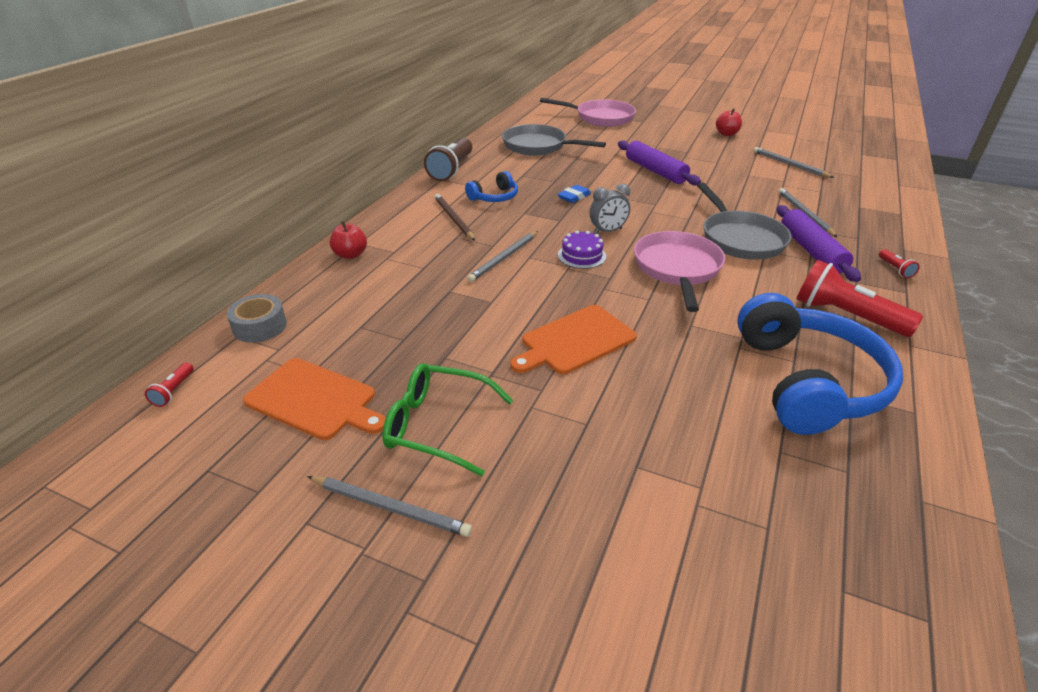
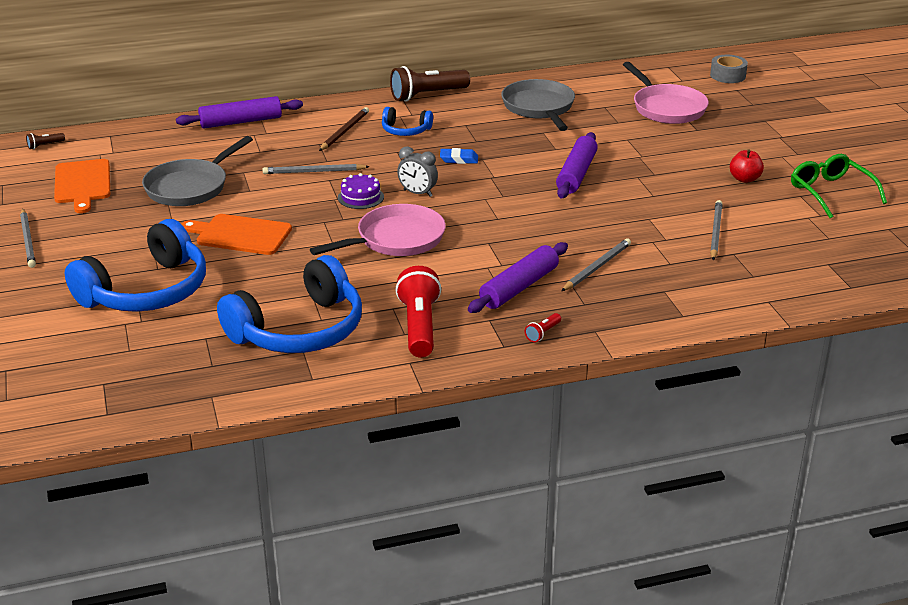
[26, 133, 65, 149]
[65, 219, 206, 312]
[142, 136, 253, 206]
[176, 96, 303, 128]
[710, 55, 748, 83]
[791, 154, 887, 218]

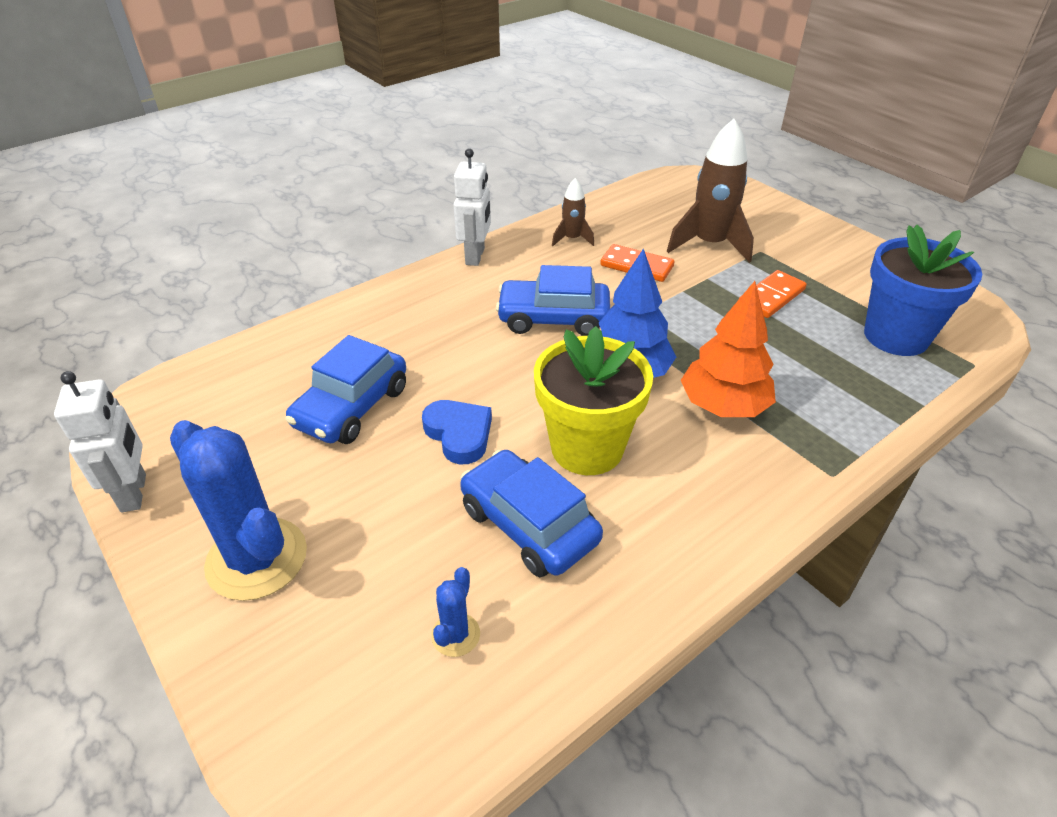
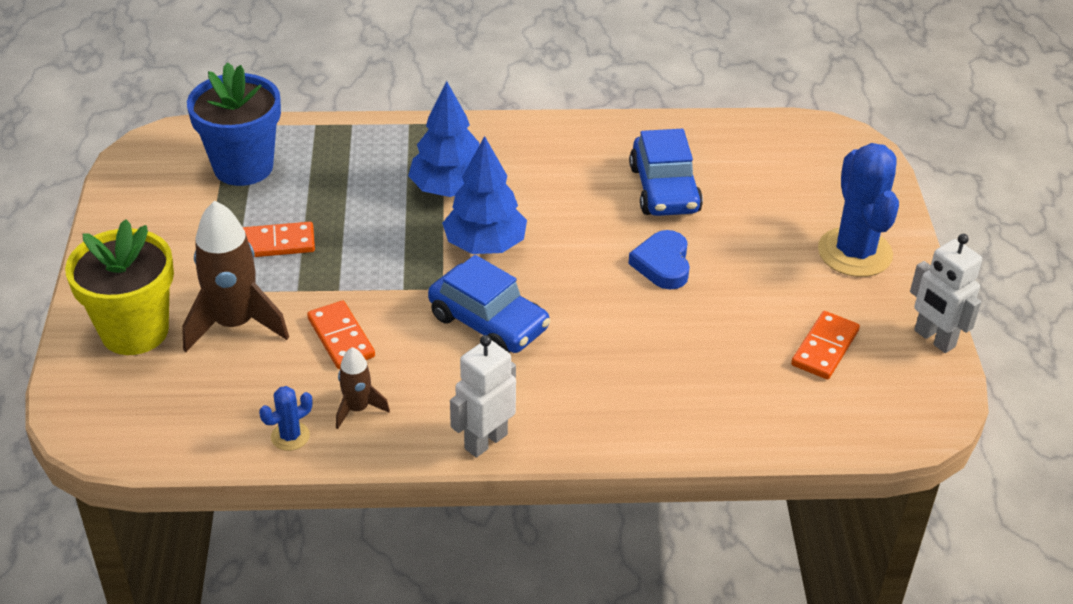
[65, 219, 174, 355]
[259, 386, 312, 451]
[408, 81, 480, 197]
[791, 311, 860, 379]
[910, 234, 982, 353]
[286, 335, 406, 444] (first image)

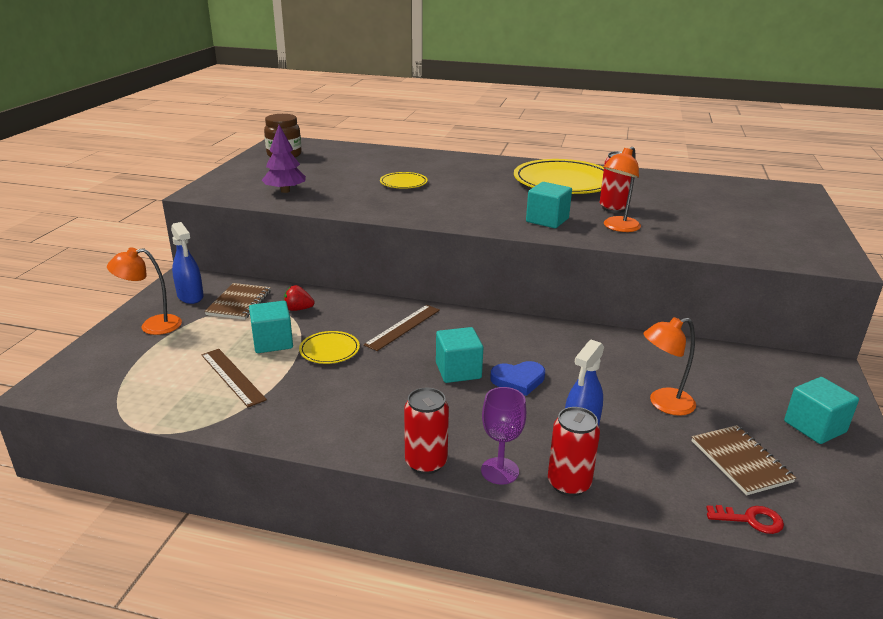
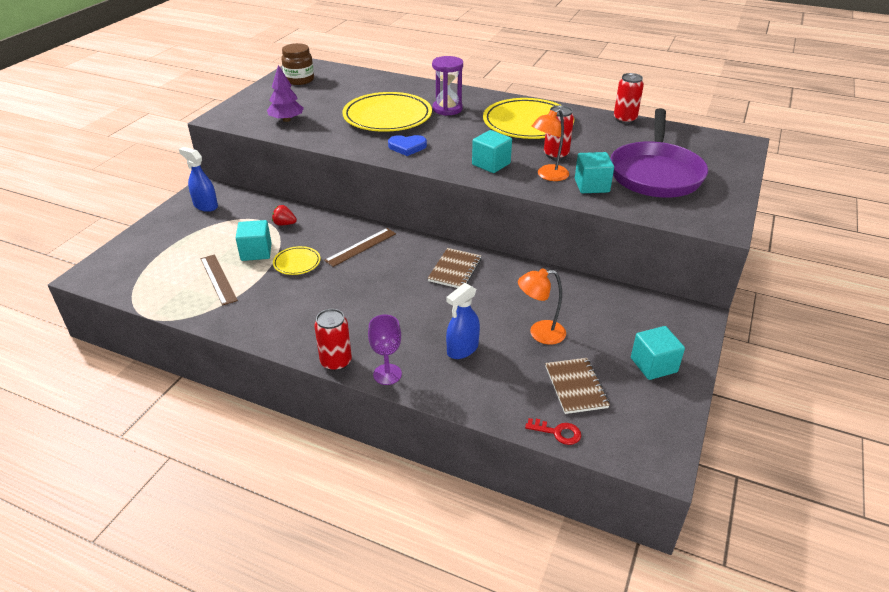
[179, 147, 218, 212]
[342, 92, 432, 132]
[388, 135, 427, 156]
[428, 248, 481, 288]
[432, 56, 463, 116]
[575, 152, 614, 193]
[610, 108, 708, 198]
[614, 73, 644, 124]
[107, 248, 182, 335] (first image)

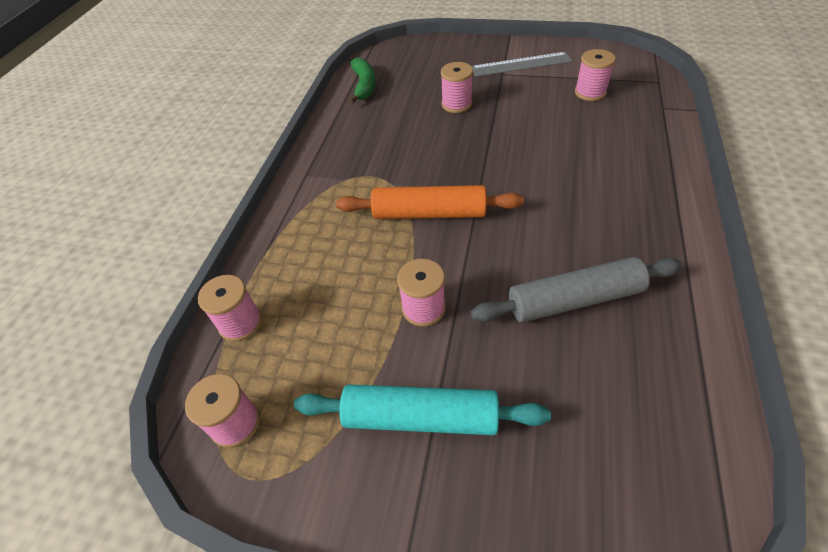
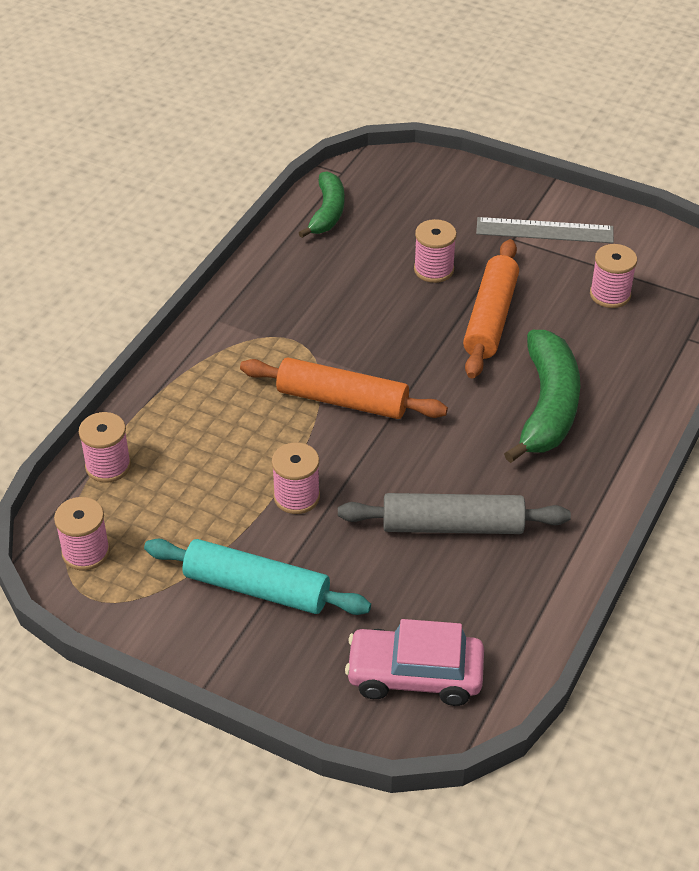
[345, 619, 484, 706]
[463, 239, 519, 379]
[504, 330, 580, 463]

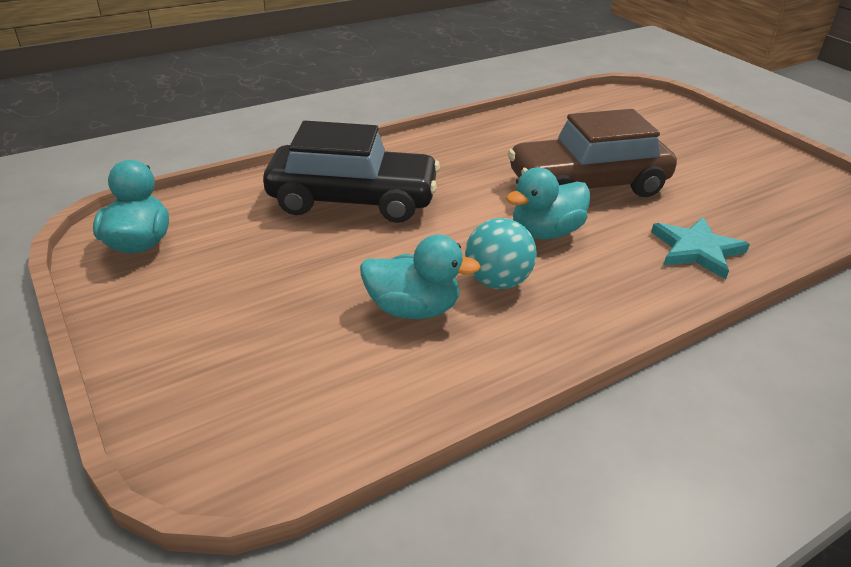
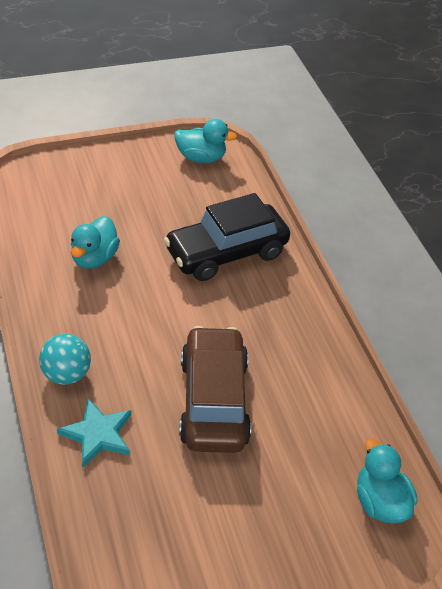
[39, 334, 91, 385]
[164, 193, 290, 281]
[357, 439, 417, 523]

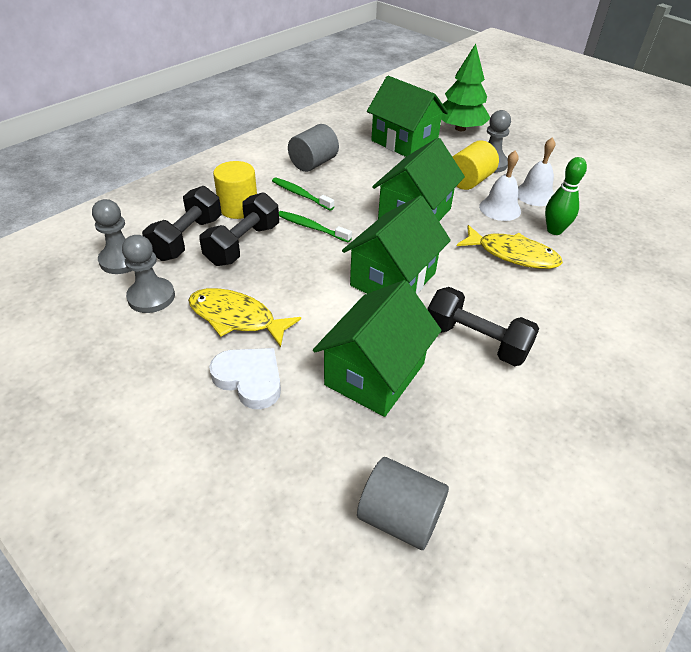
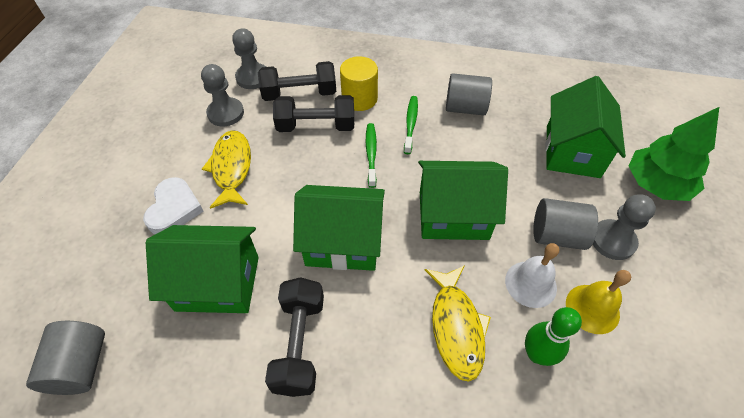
[533, 198, 598, 250]
[566, 270, 631, 334]

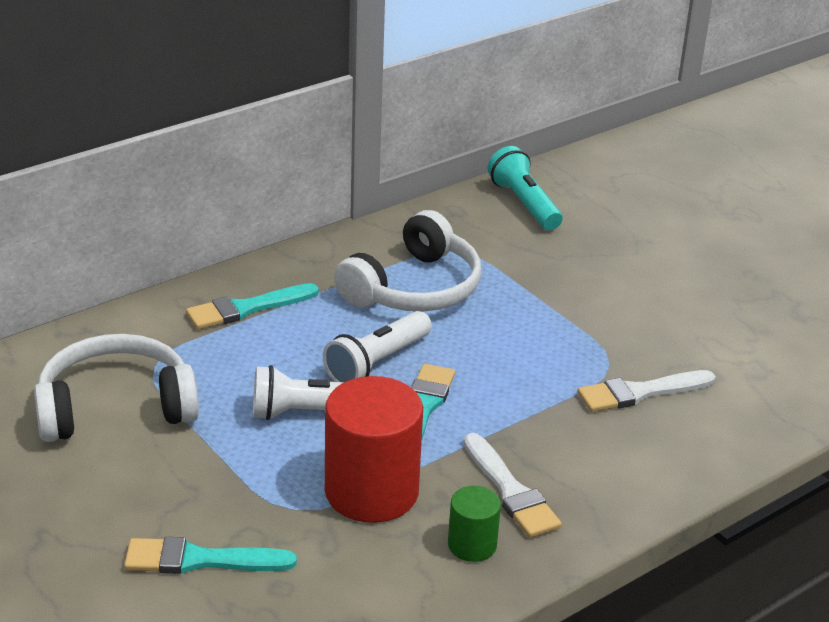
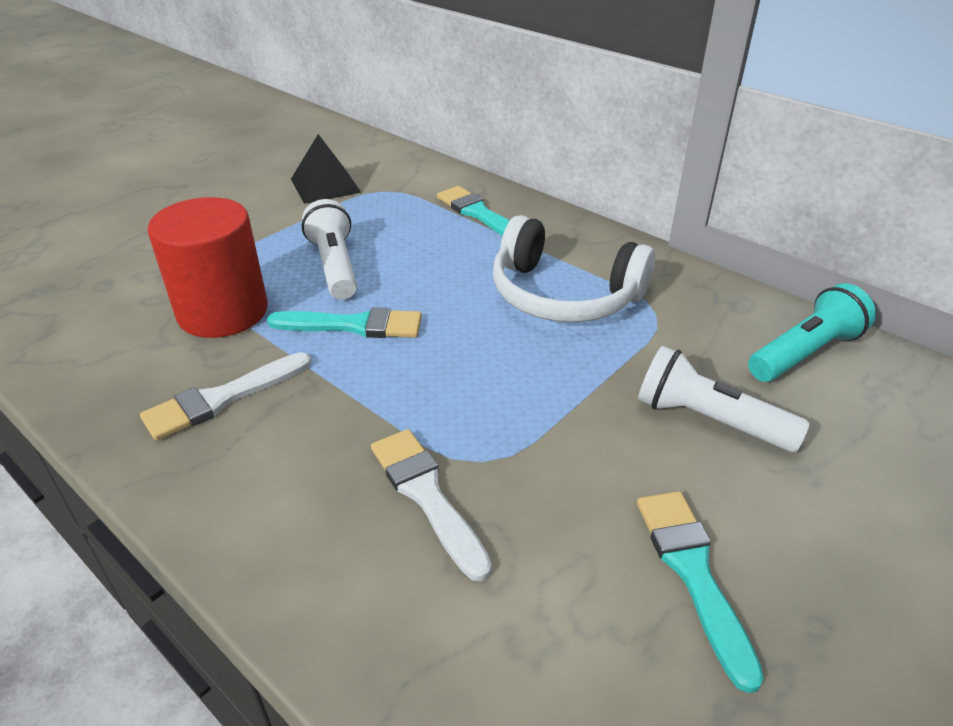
[291, 134, 361, 204]
[637, 491, 764, 693]
[638, 346, 810, 452]
[448, 486, 501, 562] (first image)

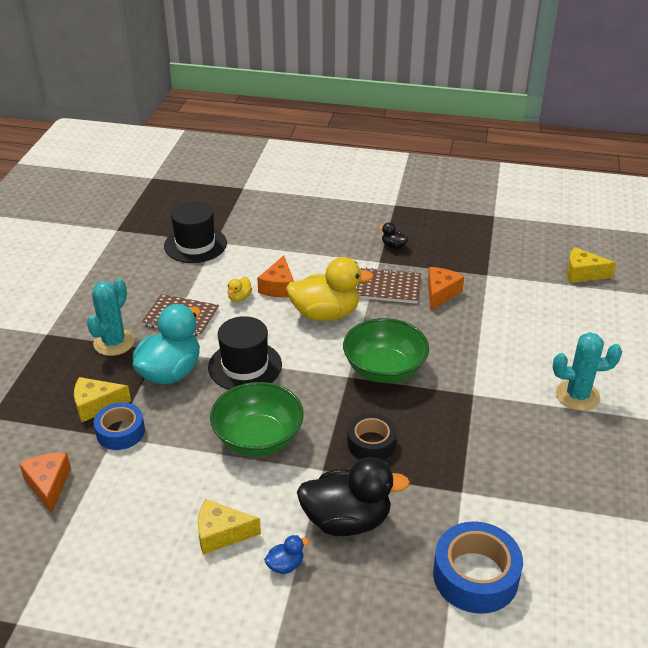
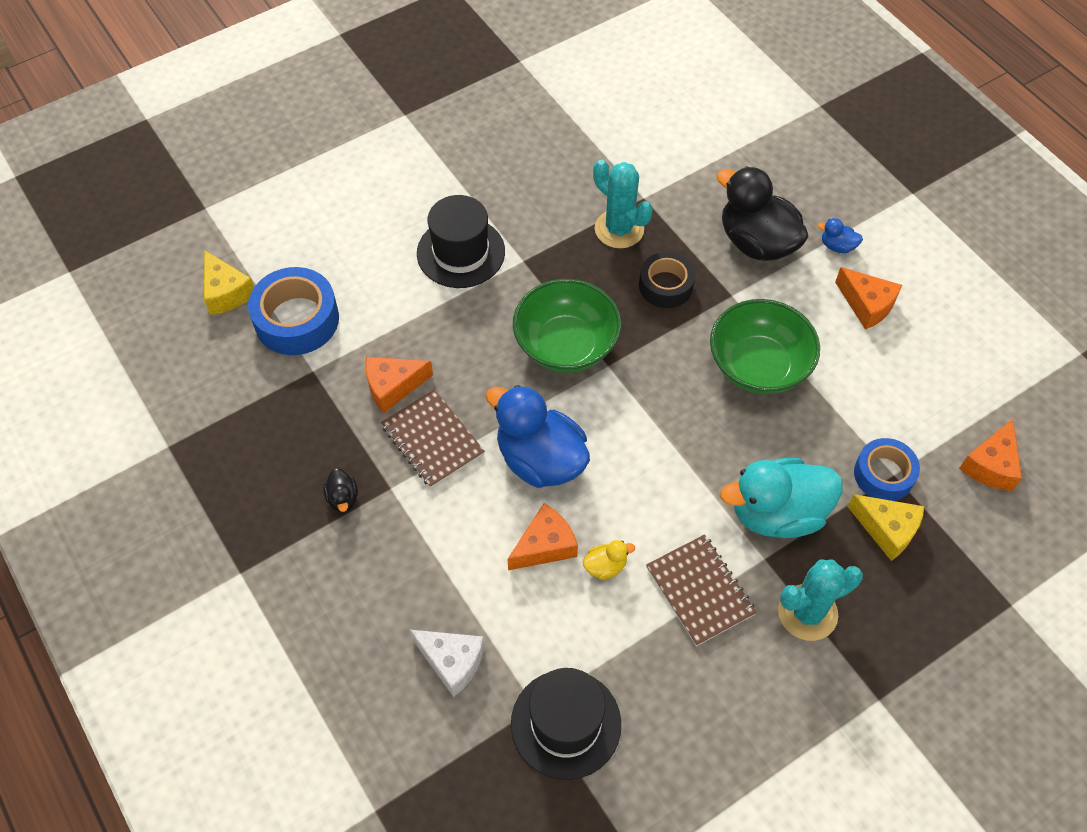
[248, 267, 339, 355]
[410, 630, 485, 697]
[417, 195, 505, 288]
[486, 385, 590, 488]
[593, 159, 653, 248]
[835, 267, 902, 330]

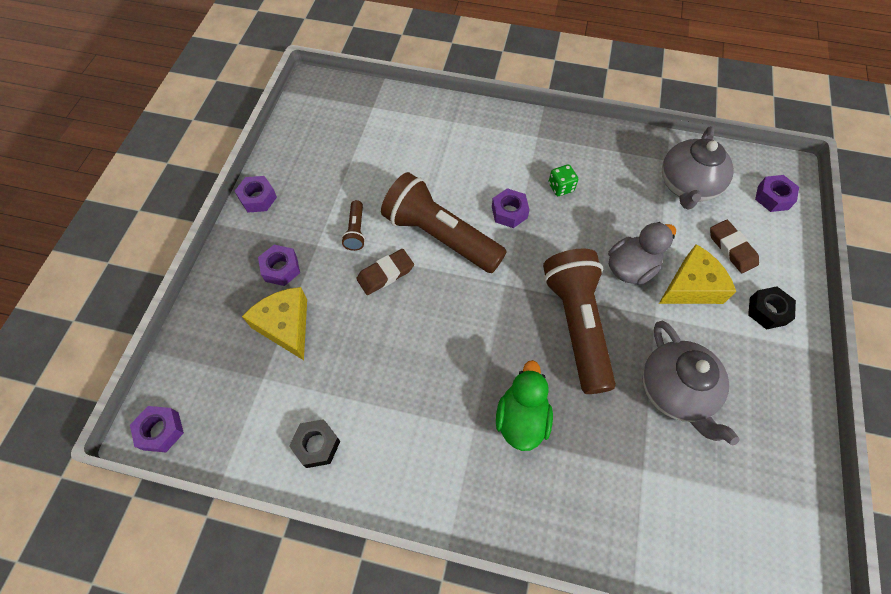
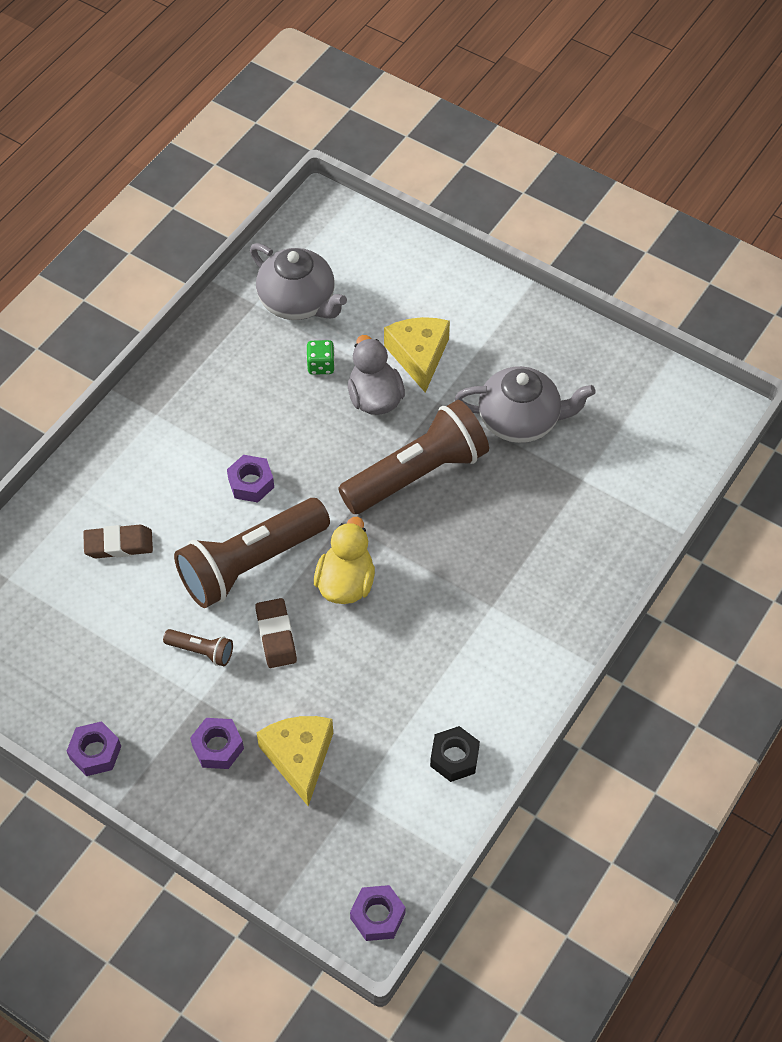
[83, 525, 153, 558]
[256, 716, 333, 806]
[307, 340, 335, 375]
[314, 517, 375, 604]
[338, 400, 489, 514]
[496, 360, 553, 451] (first image)
[748, 286, 796, 330] (first image)
[755, 175, 799, 212] (first image)

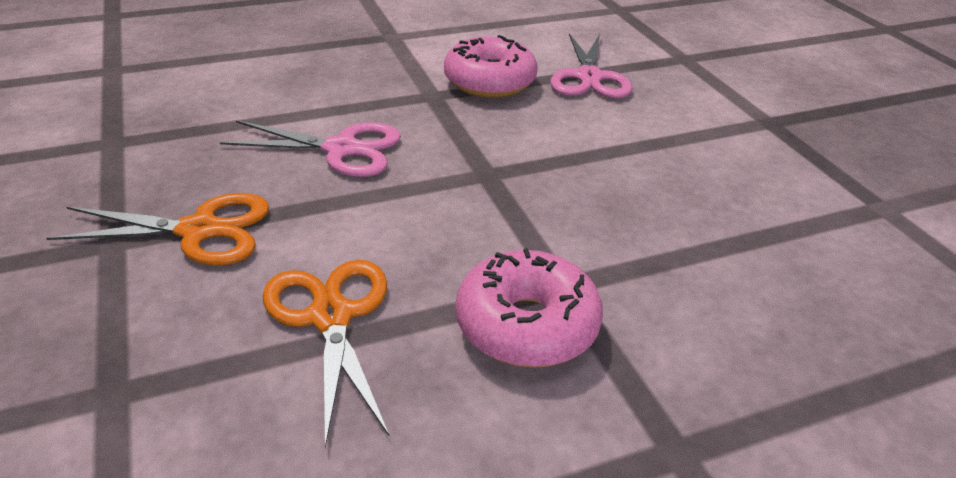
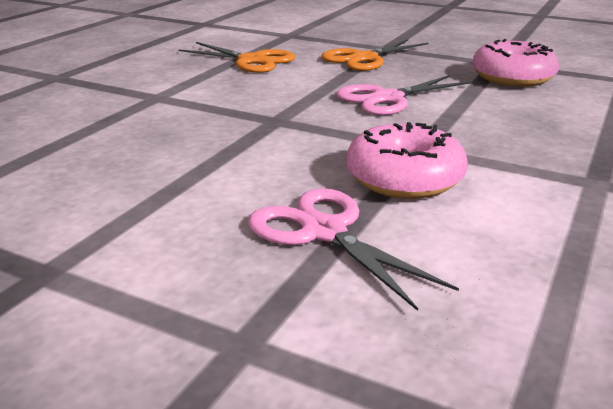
[473, 39, 559, 87]

